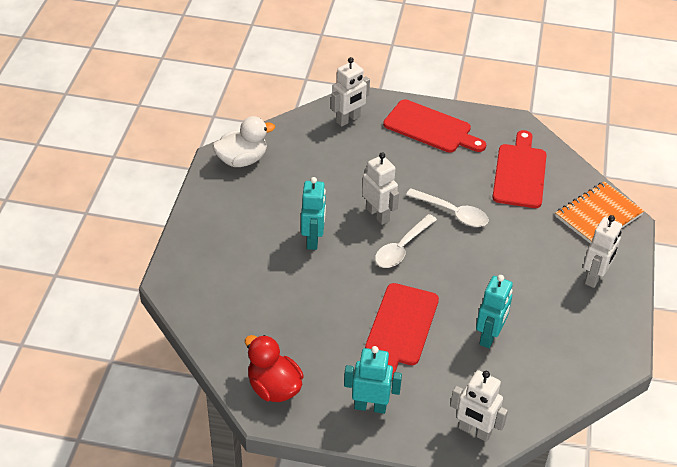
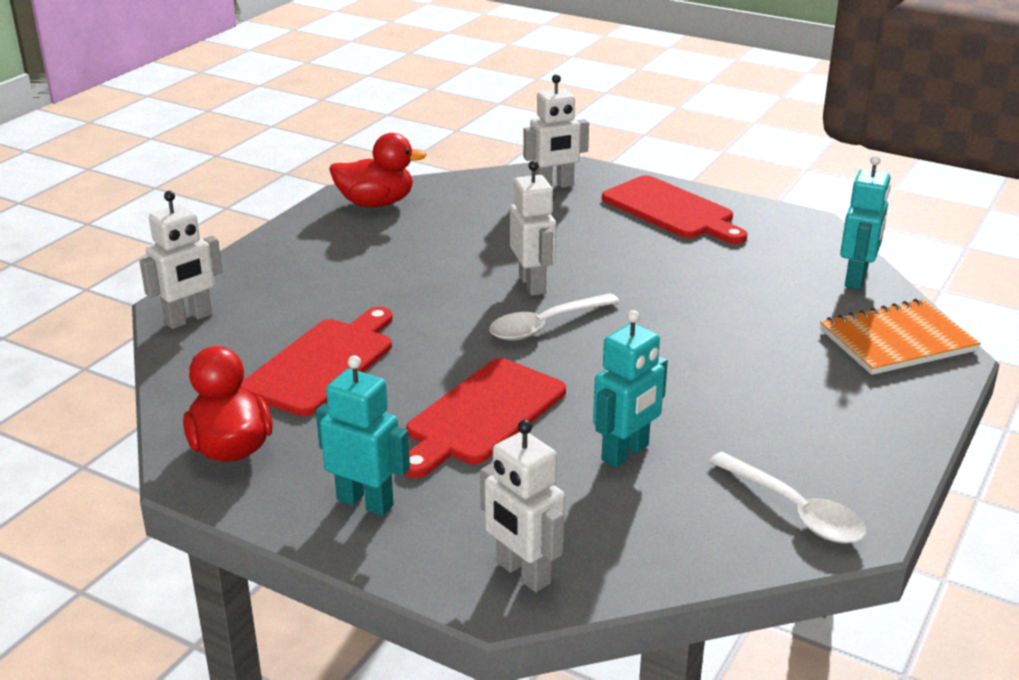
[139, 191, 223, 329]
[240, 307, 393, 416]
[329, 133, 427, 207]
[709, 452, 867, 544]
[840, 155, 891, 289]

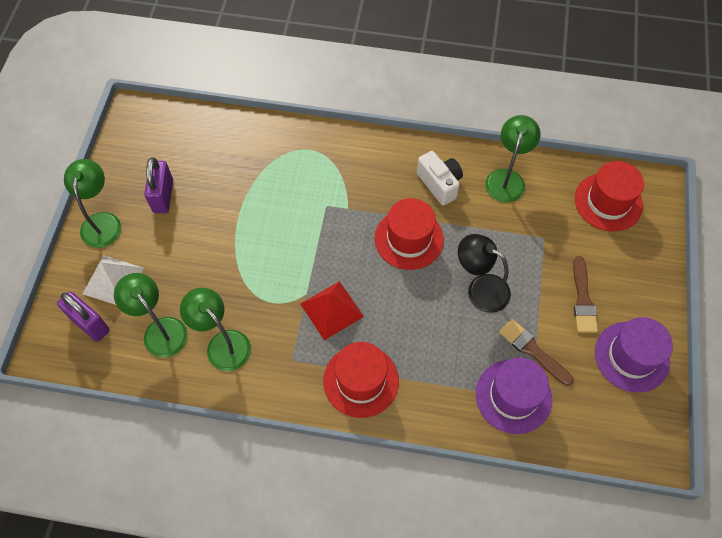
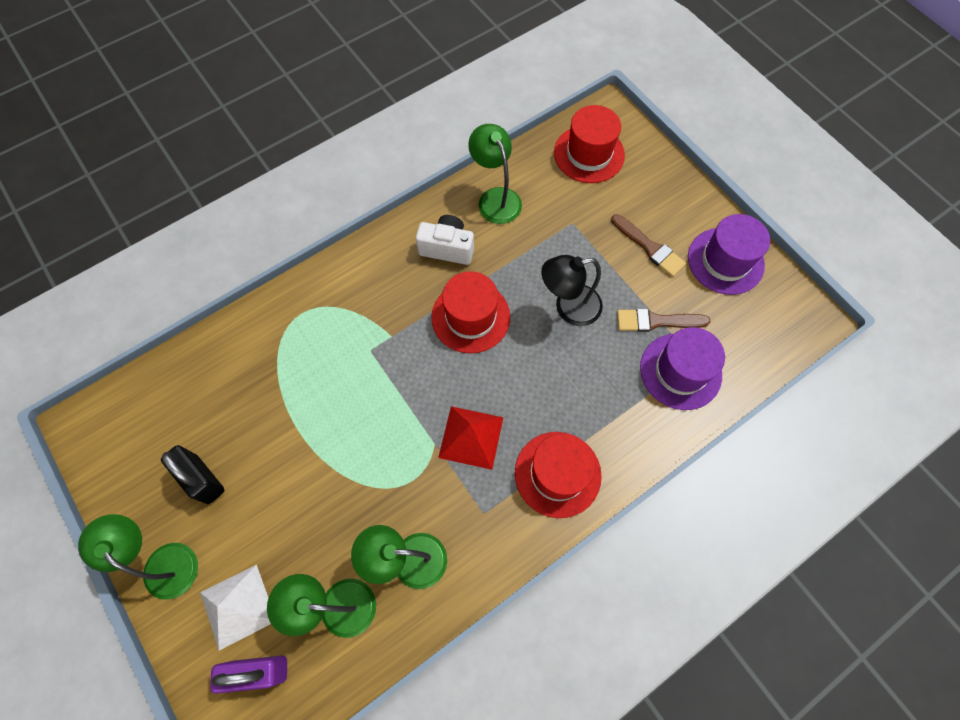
[161, 445, 225, 504]

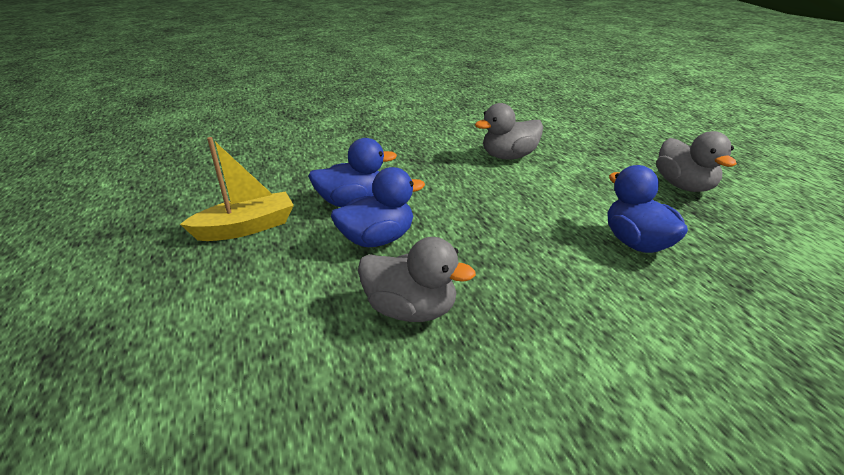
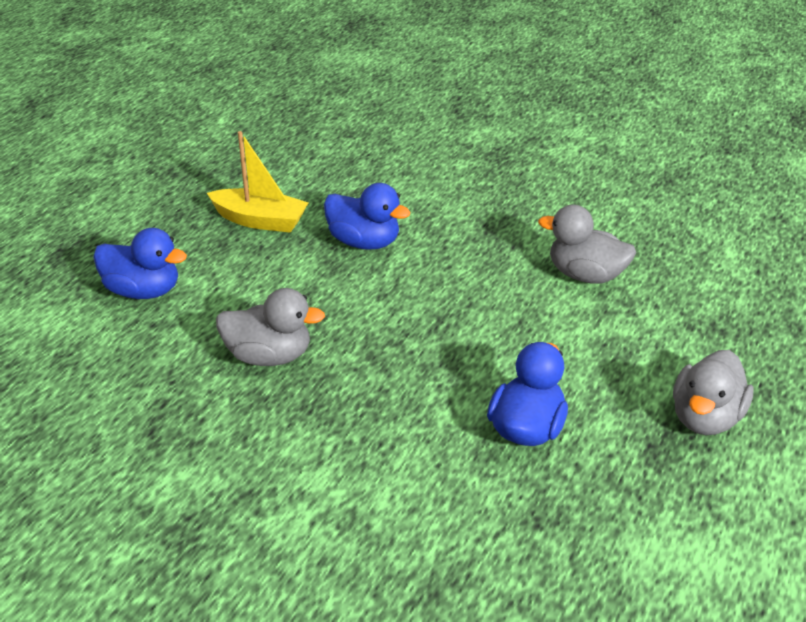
[93, 228, 187, 299]
[216, 288, 325, 366]

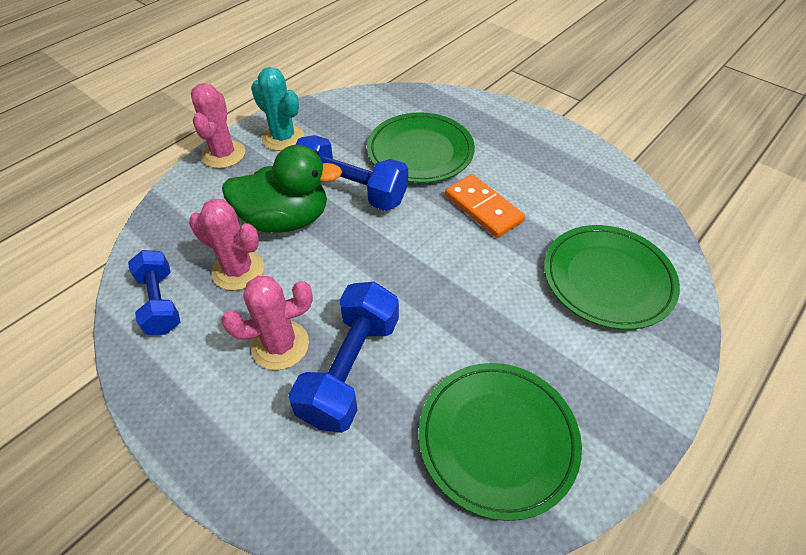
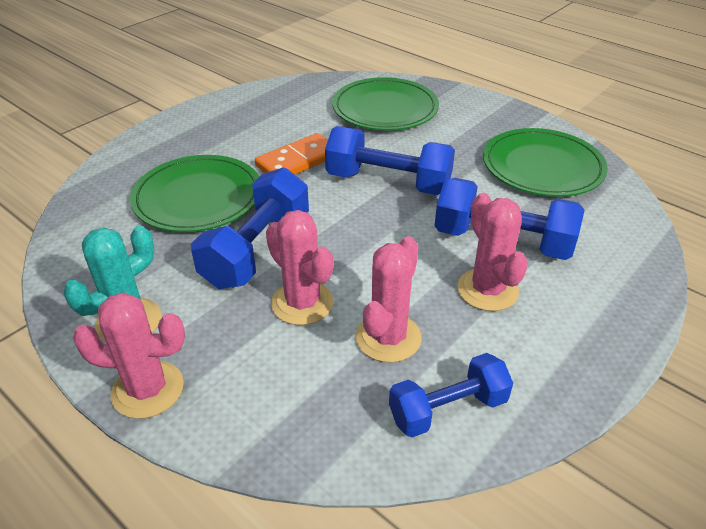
[266, 210, 334, 325]
[325, 126, 455, 195]

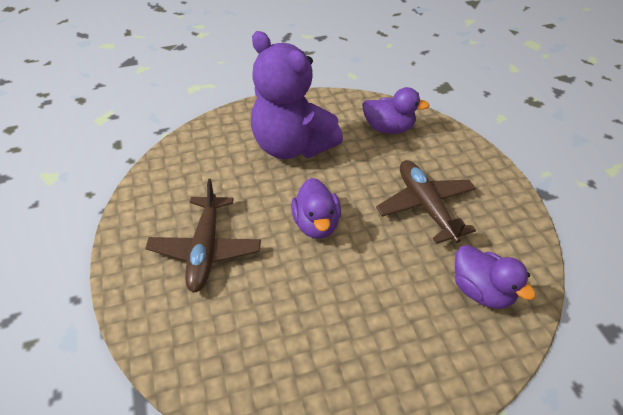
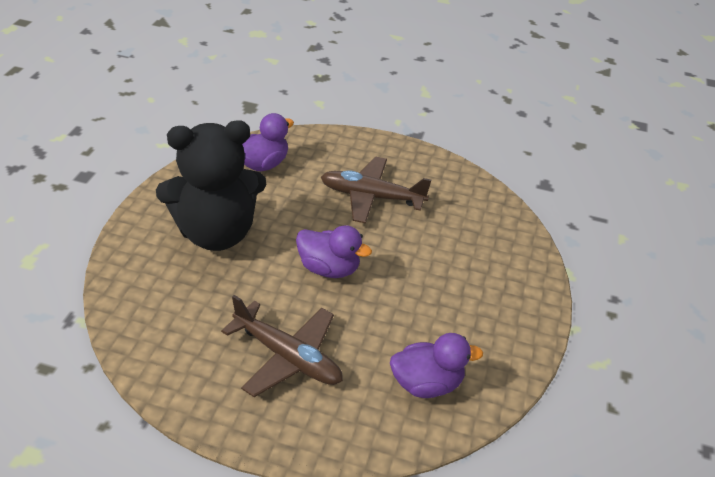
[156, 120, 266, 251]
[390, 333, 483, 398]

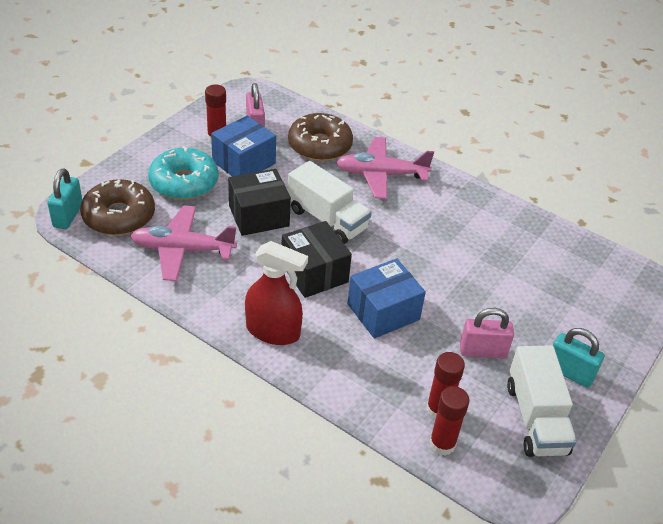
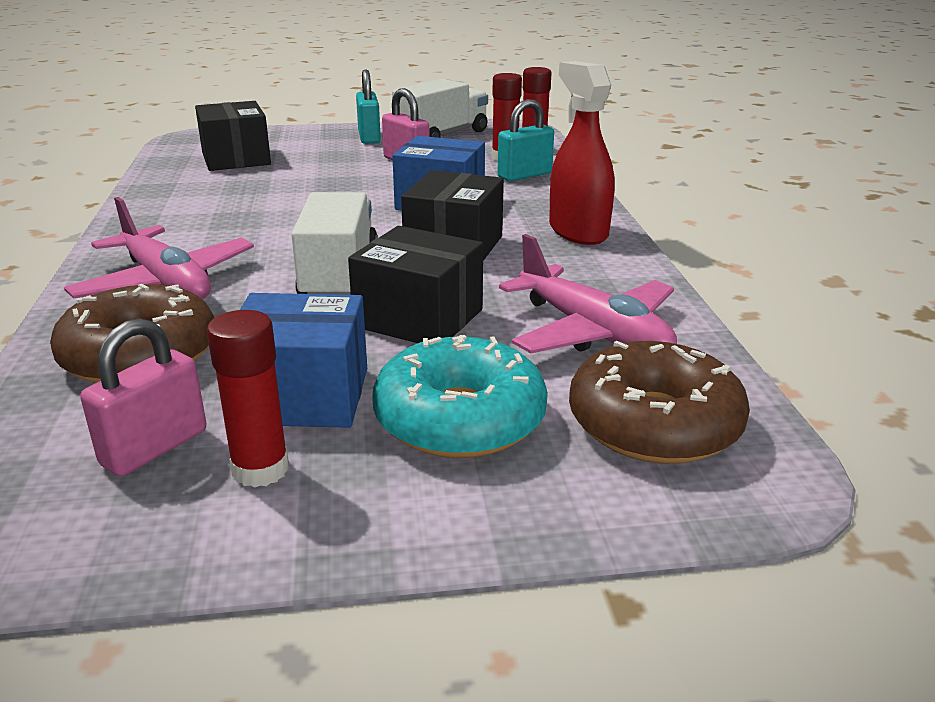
[195, 101, 271, 171]
[498, 99, 554, 181]

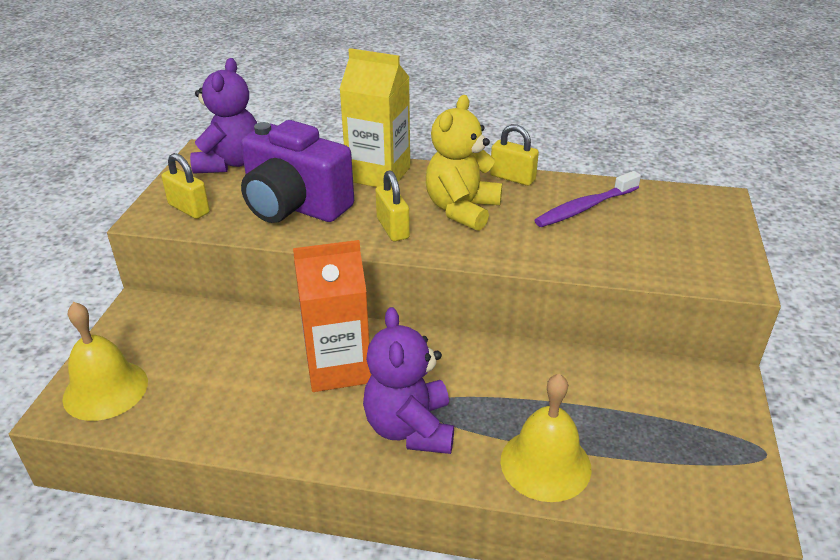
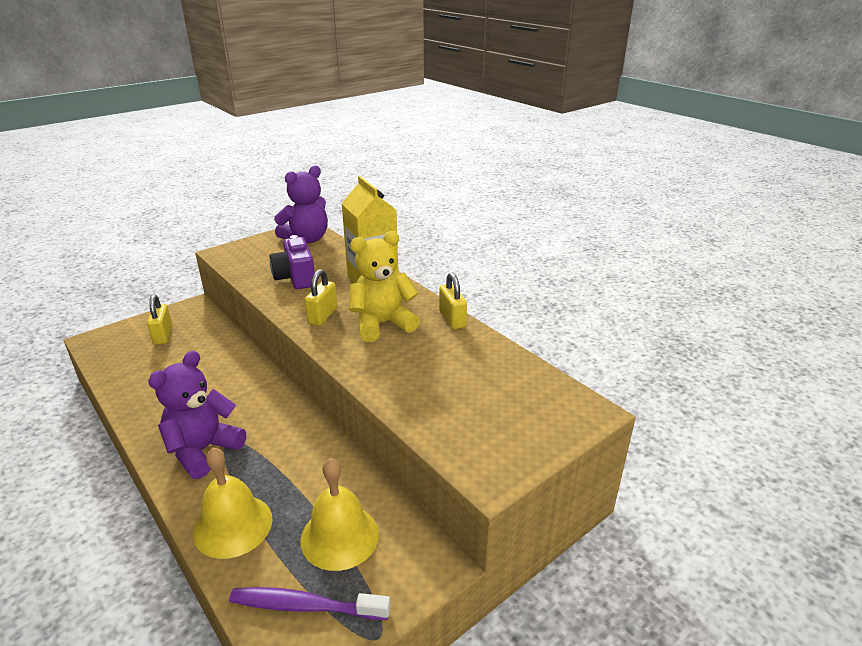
[147, 295, 173, 345]
[229, 587, 390, 620]
[270, 235, 315, 289]
[300, 458, 379, 571]
[293, 240, 371, 392] (first image)

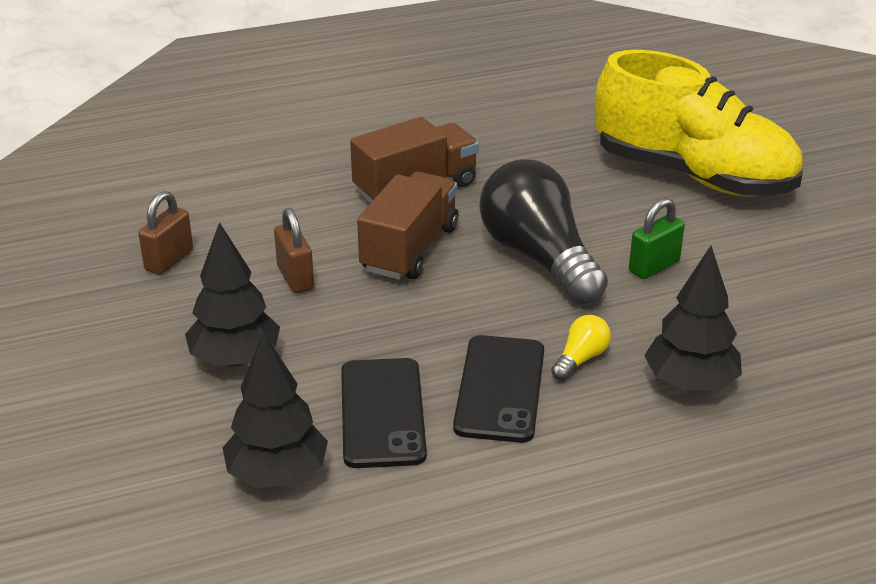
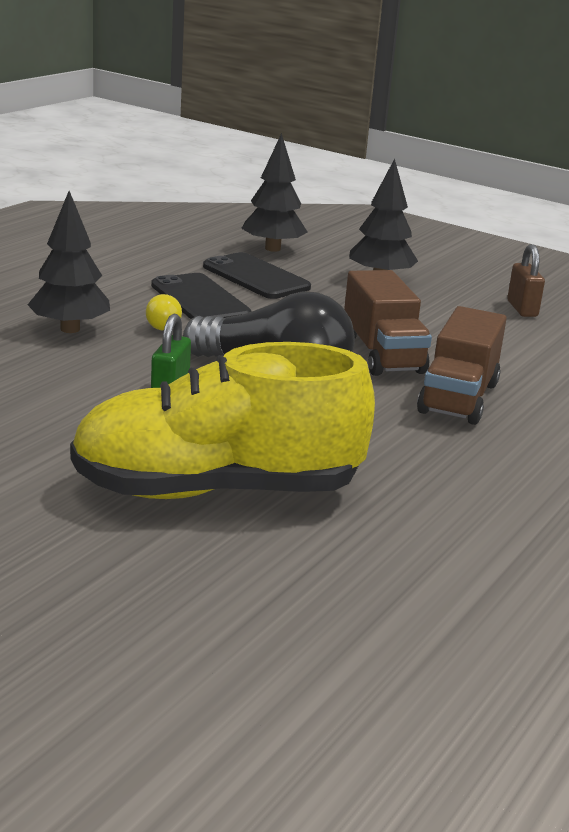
[274, 208, 314, 293] (first image)

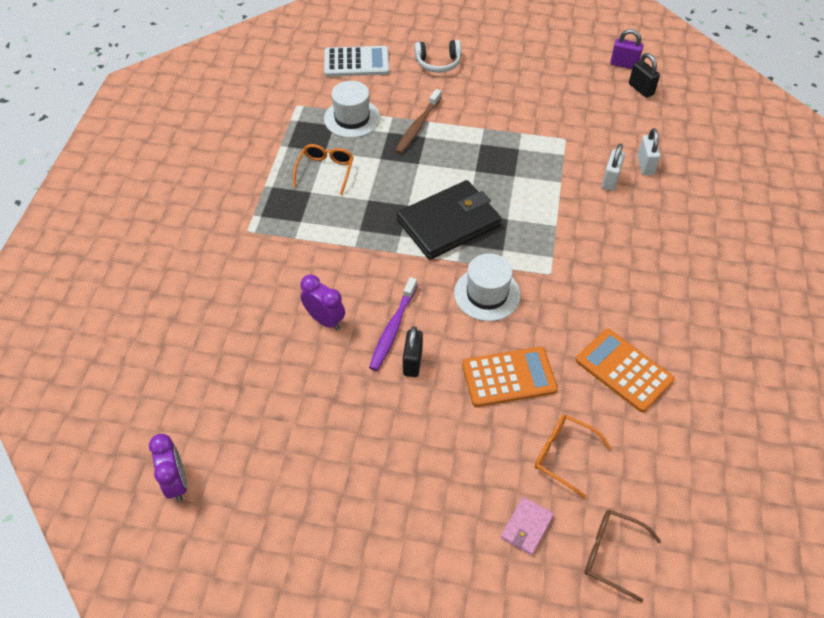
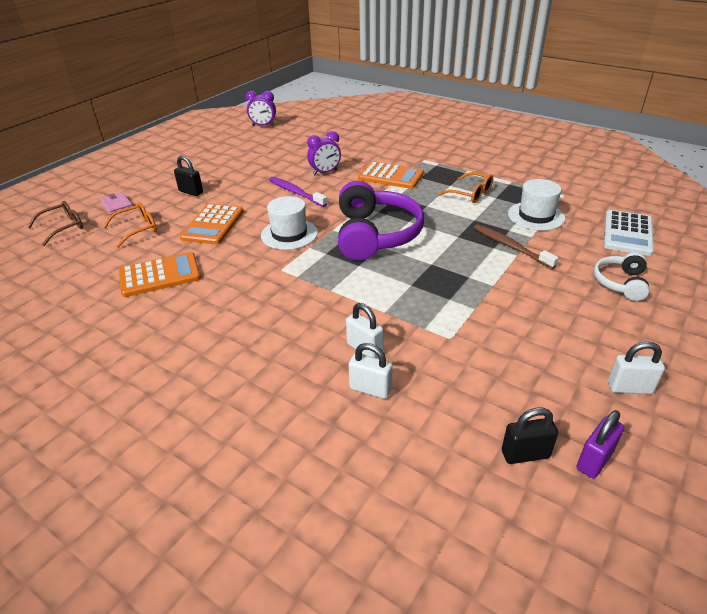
[174, 156, 203, 196]
[338, 181, 424, 261]
[358, 161, 424, 189]
[608, 342, 665, 394]

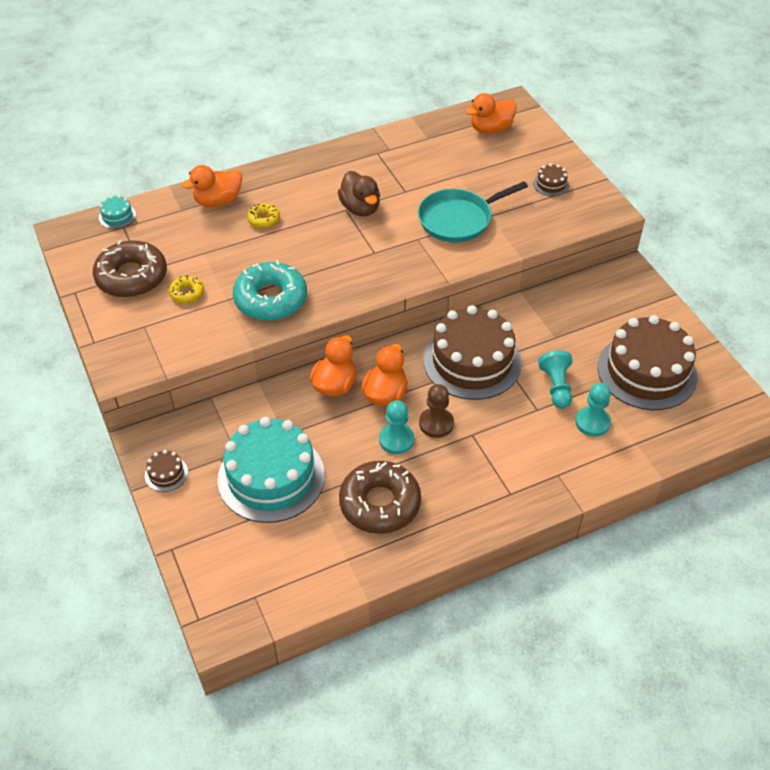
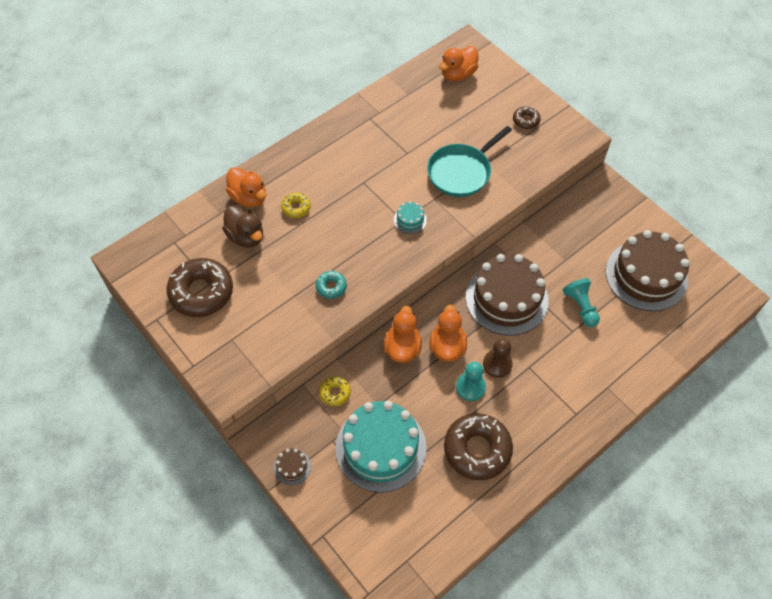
[222, 205, 263, 248]
[226, 167, 266, 207]
[316, 270, 347, 299]
[319, 376, 351, 406]
[394, 201, 427, 234]
[513, 106, 541, 129]
[575, 383, 611, 437] (first image)

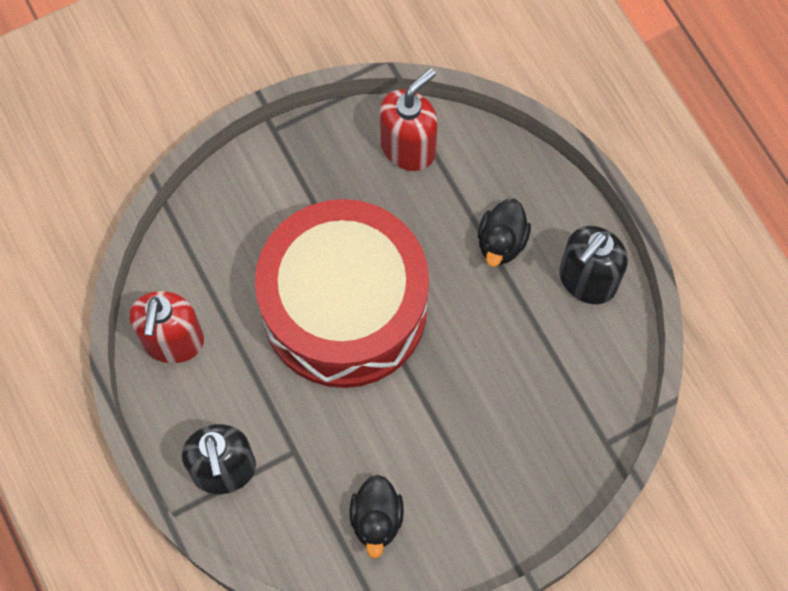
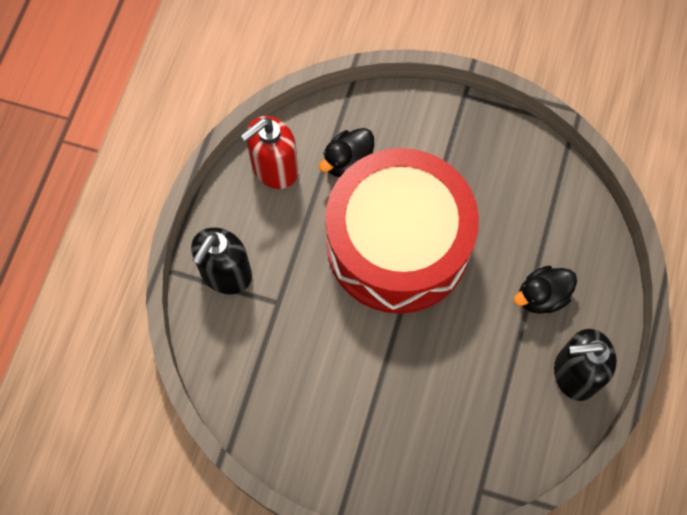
[319, 128, 374, 177]
[380, 68, 438, 171] (first image)

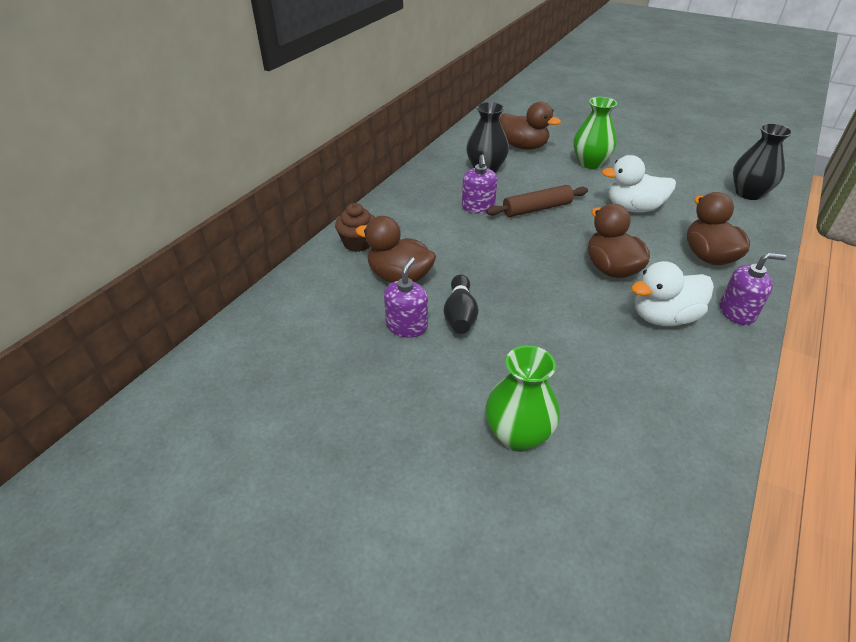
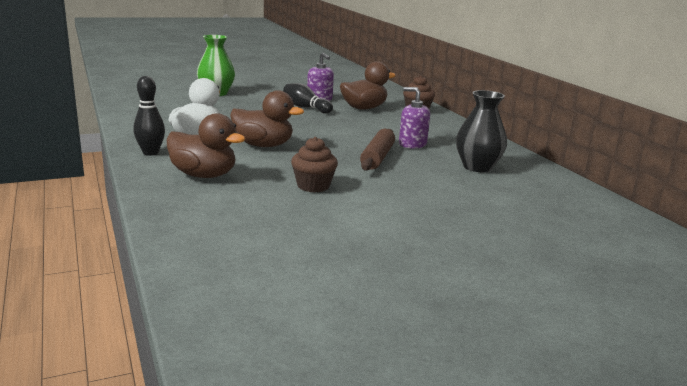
[133, 76, 165, 156]
[291, 137, 338, 192]
[499, 102, 561, 150] (first image)
[573, 97, 617, 169] (first image)
[733, 123, 793, 200] (first image)

